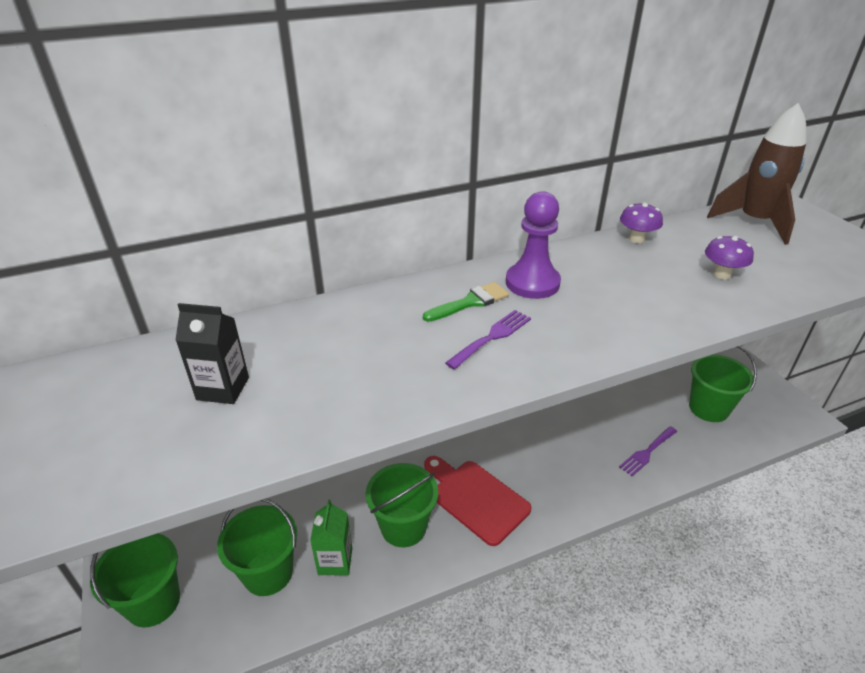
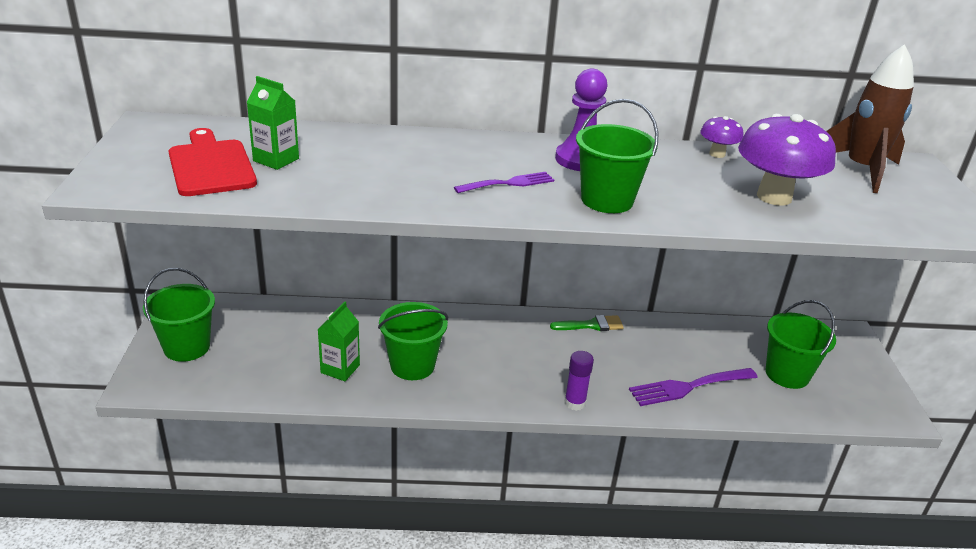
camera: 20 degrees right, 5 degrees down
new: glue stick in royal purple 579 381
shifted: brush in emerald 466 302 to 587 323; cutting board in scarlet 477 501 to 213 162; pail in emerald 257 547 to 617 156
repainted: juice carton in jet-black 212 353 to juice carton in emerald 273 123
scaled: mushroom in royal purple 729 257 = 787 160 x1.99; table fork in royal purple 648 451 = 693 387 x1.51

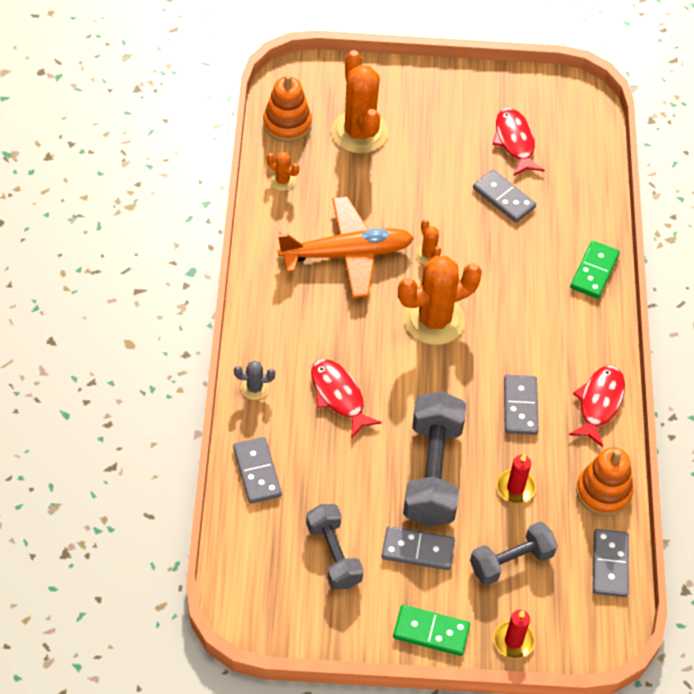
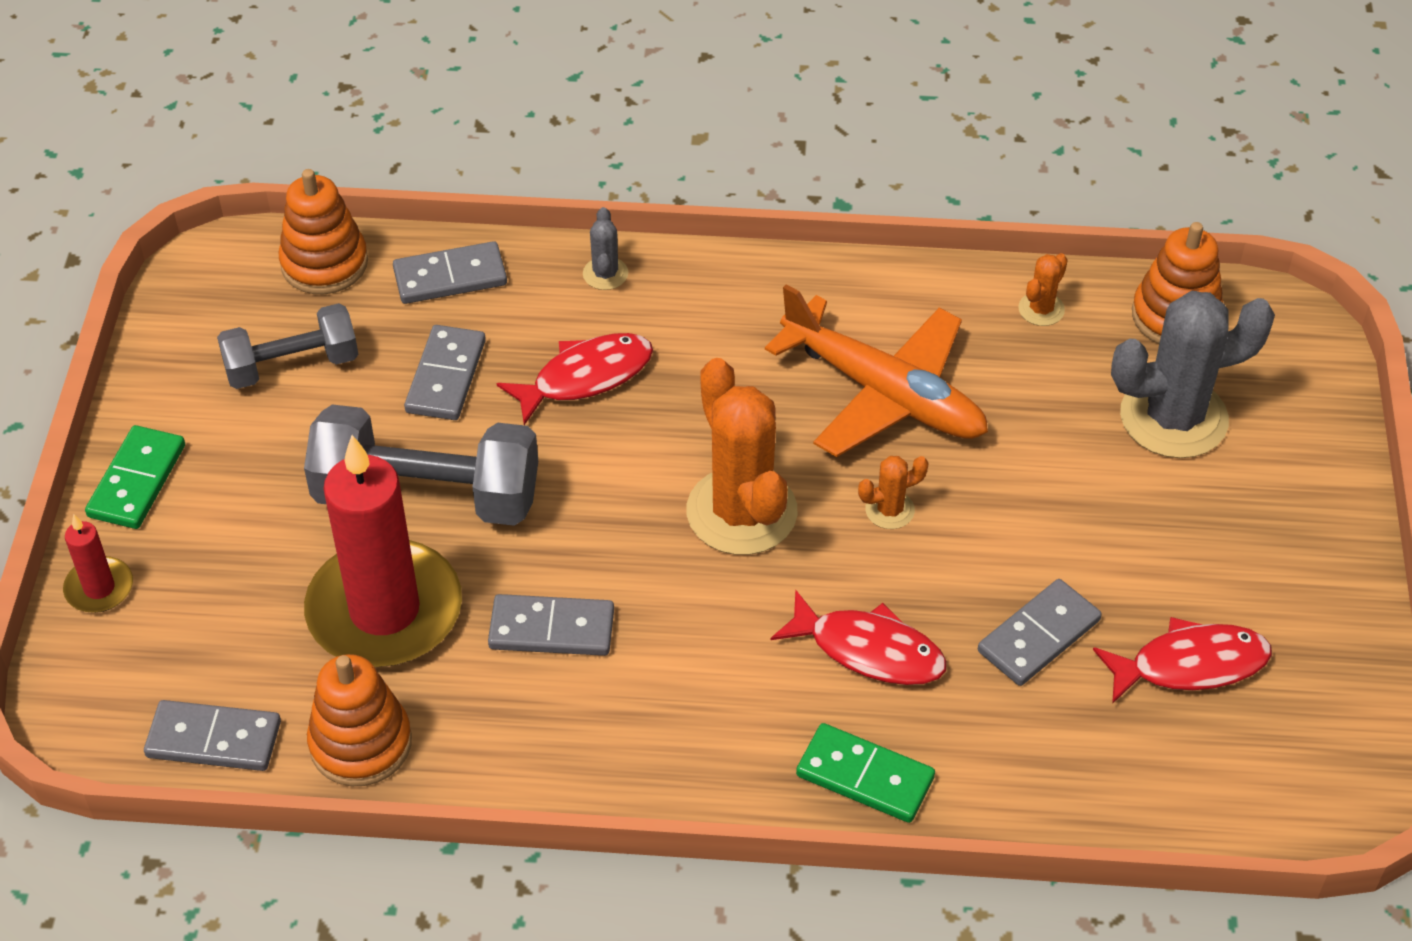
camera: 95 degrees right, 5 degrees down
gone: hand weight in grey 513 553
new: ring stacker in bright orange 323 231
shifted: fish in scarlet 597 406 to 859 637; domino piece in grey 418 548 to 445 372
repainted: prickly plant in bright orange 359 101 to prickly plant in grey 1193 374
rotated: aeroplane in bright orange 346 247 = 876 370 45 degrees counterclockwise
scaled: candle in scarlet 516 478 = 383 551 x2.25

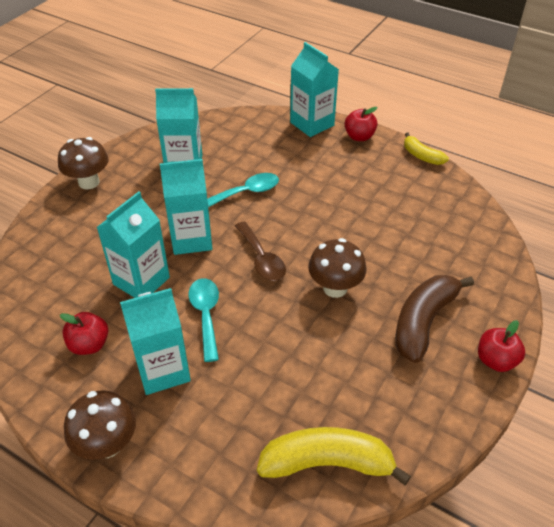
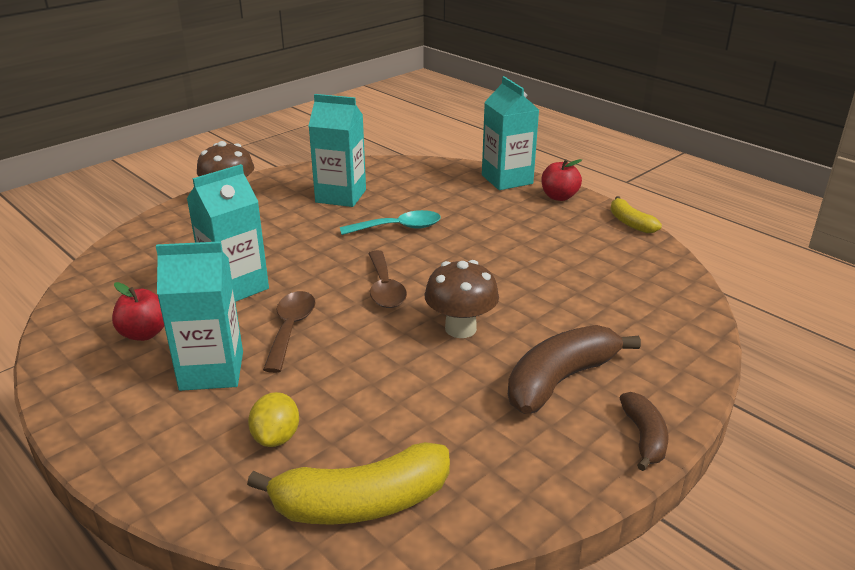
camera: 15 degrees right, 15 degrees down
gone: juice carton in aqua 186 207; mushroom in dark brown 100 425
new: toy lemon in golden 273 419
swapped: apple in scarlet 501 346 to banana fruit in dark brown 644 431
repainted: teaspoon in aqua 203 320 to teaspoon in dark brown 289 332
rotated: banana fruit in golden 334 456 = 348 483 150 degrees clockwise

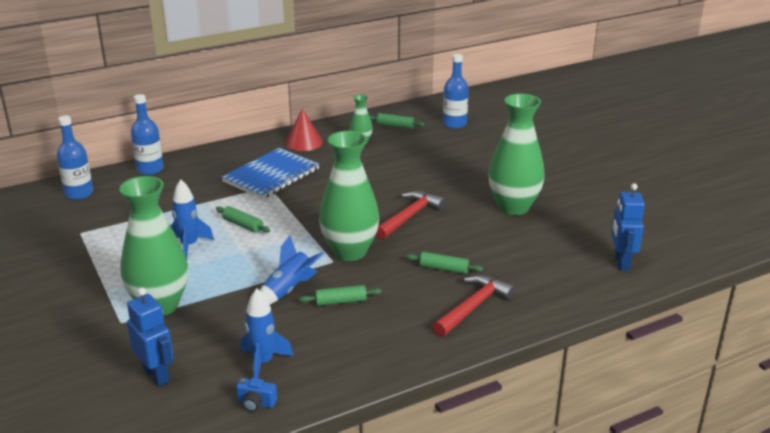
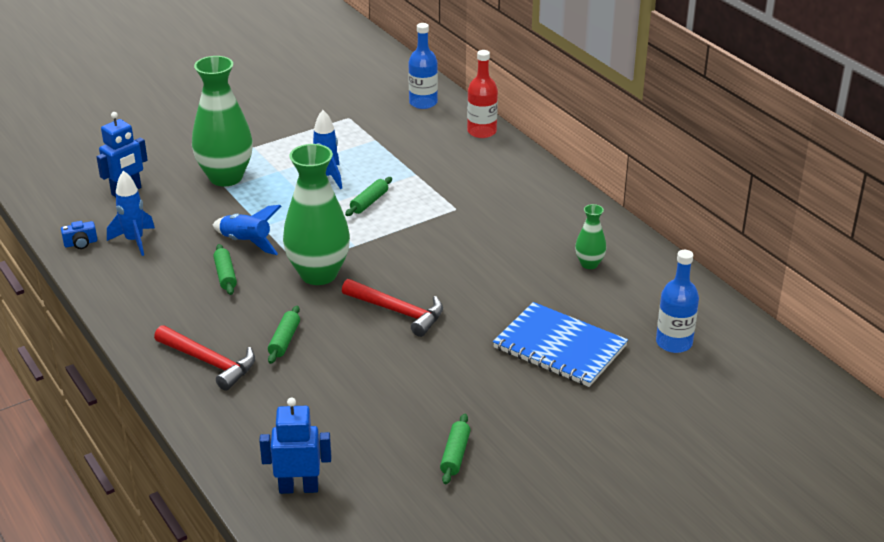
camera: 85 degrees right, 5 degrees up
gone: tall vase in emerald 516 154; cone shape in scarlet 304 129
shifted: rolling pin in emerald 397 121 to 455 449; notepad in cobalt 270 173 to 560 344
repainted: flask in cobalt 147 134 to flask in scarlet 482 94
rotated: compact camera in cobalt 256 395 = 79 235 120 degrees counterclockwise

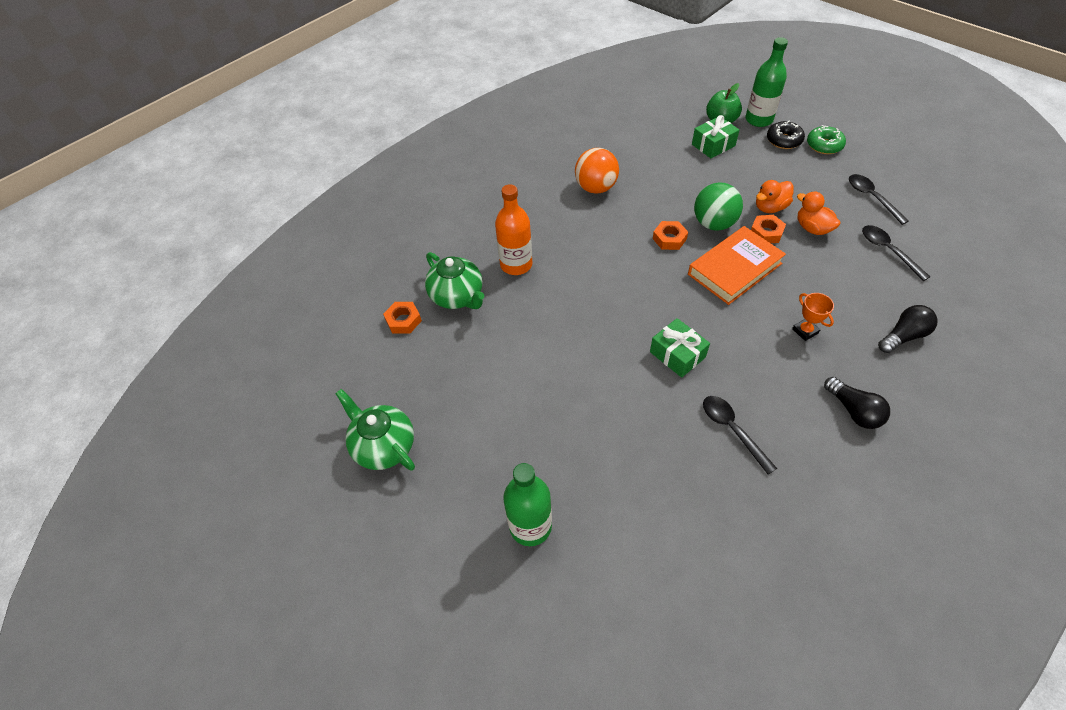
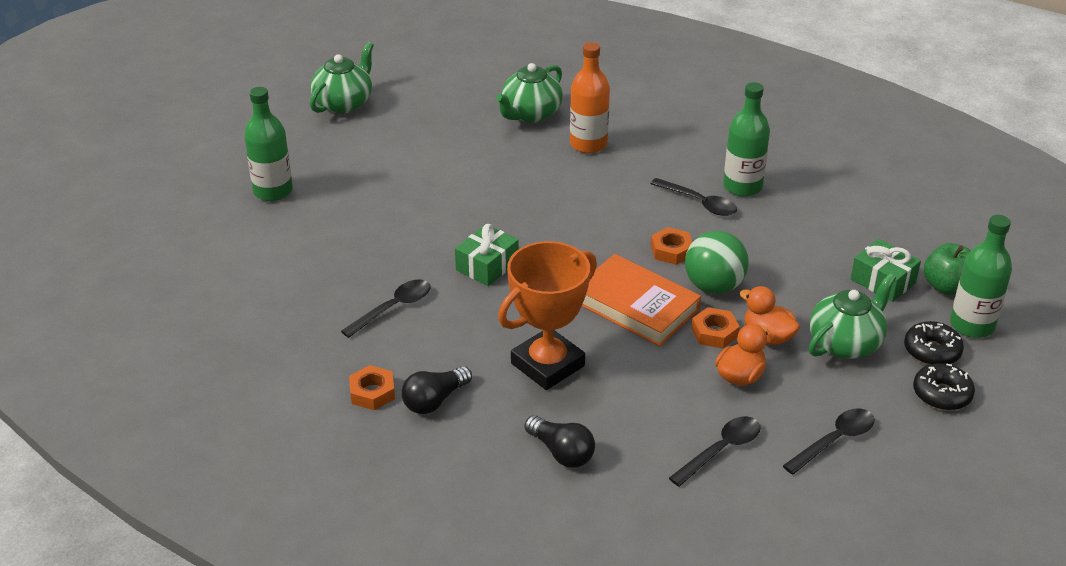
camera: 75 degrees right, 15 degrees down
new: teaspoon in jet-black 693 197; china teapot in emerald 852 316
shifted: hexagon nut in bright orange 402 318 to 372 387
swapped: sphere in bright orange 597 171 to flask in emerald 746 139
repainted: donut in emerald 826 139 to donut in jet-black 944 386
scaled: award cup in bright orange 813 317 = 547 315 x2.28

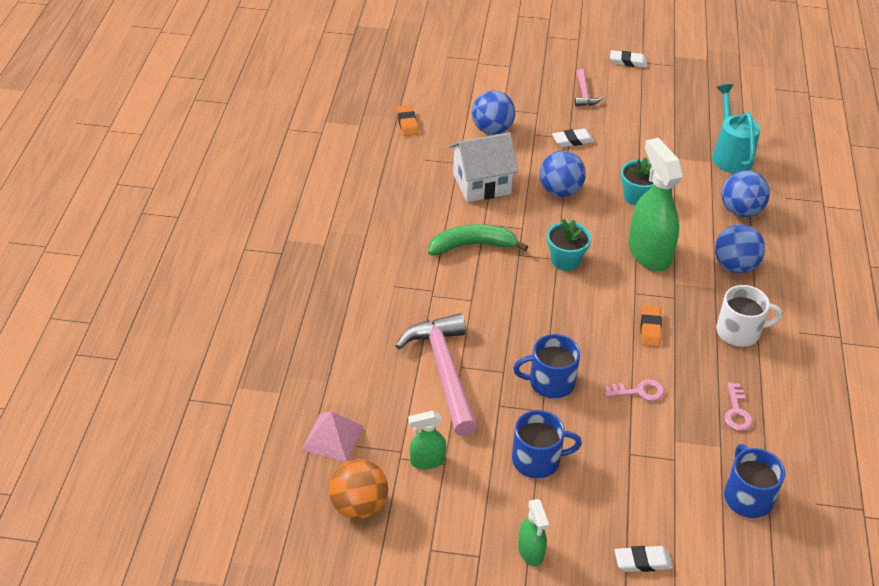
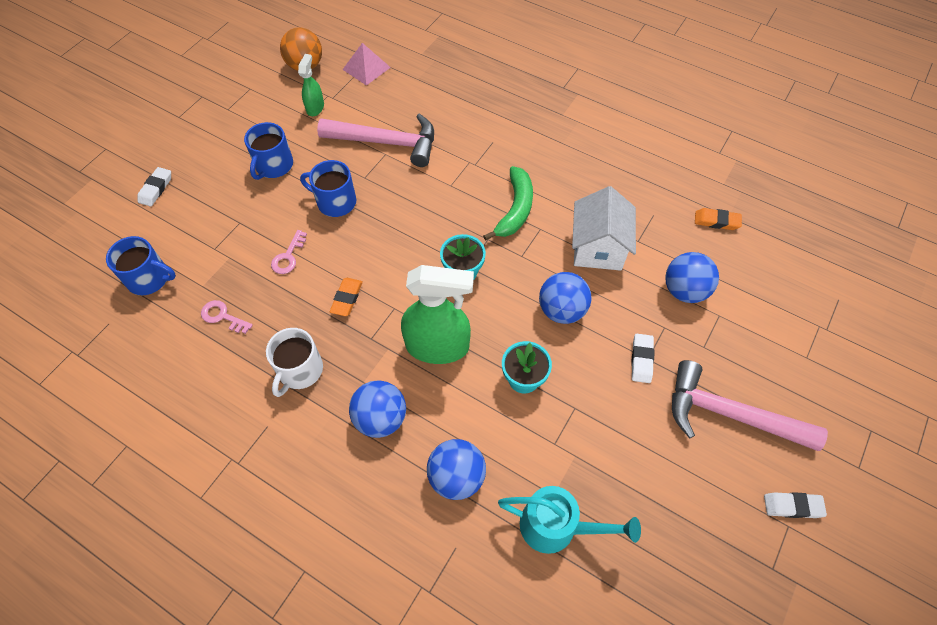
camera: 115 degrees right, 15 degrees up
gone: sprayer in emerald 533 532
rotated: gum eraser in pure white 628 59 = 795 505 60 degrees clockwise; gum eraser in bright orange 651 326 = 346 297 75 degrees clockwise; tea mug in cobalt 546 366 = 328 188 90 degrees counterclockwise
scaled: carpenter's hammer in rosy 588 87 = 750 405 x2.07

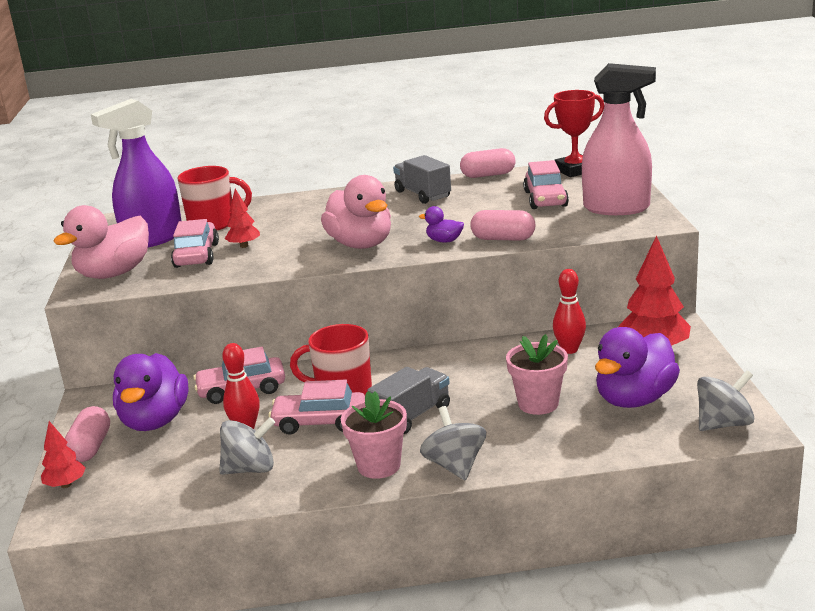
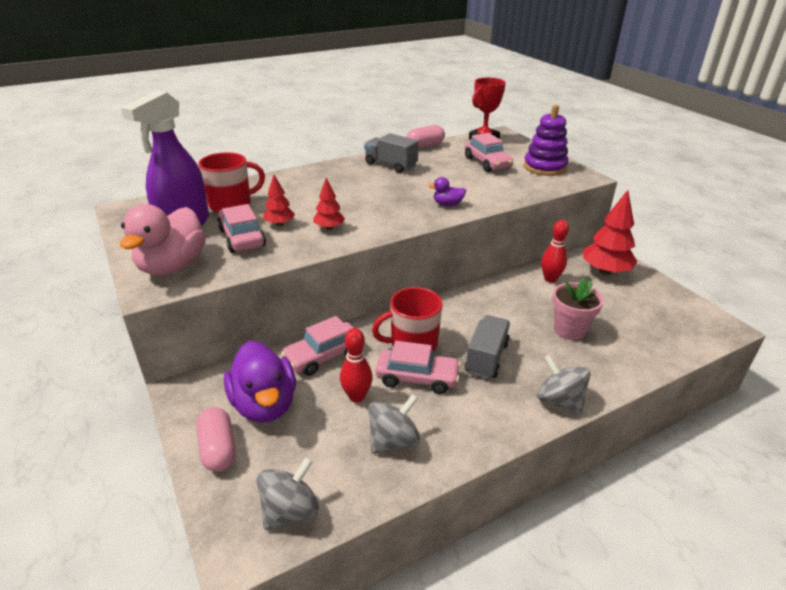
camera: 25 degrees left, 10 degrees up
gone: toy duck in rosy 356 212; pill in rosy 503 225; toy duck in royal purple 637 367; potted plant in rosy 374 435
shifted: spinning top in grey 725 400 to 288 493; fir tree in scarlet 63 454 to 329 204
swapped: sprayer in rosy 619 139 to ring stacker in royal purple 546 140
rotated: automobile in rosy 316 407 = 418 367 150 degrees counterclockwise

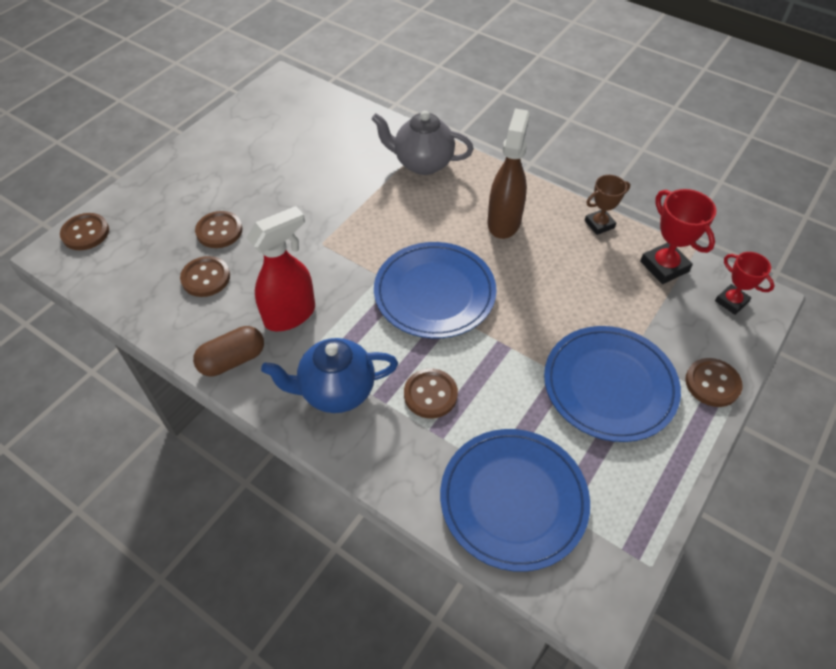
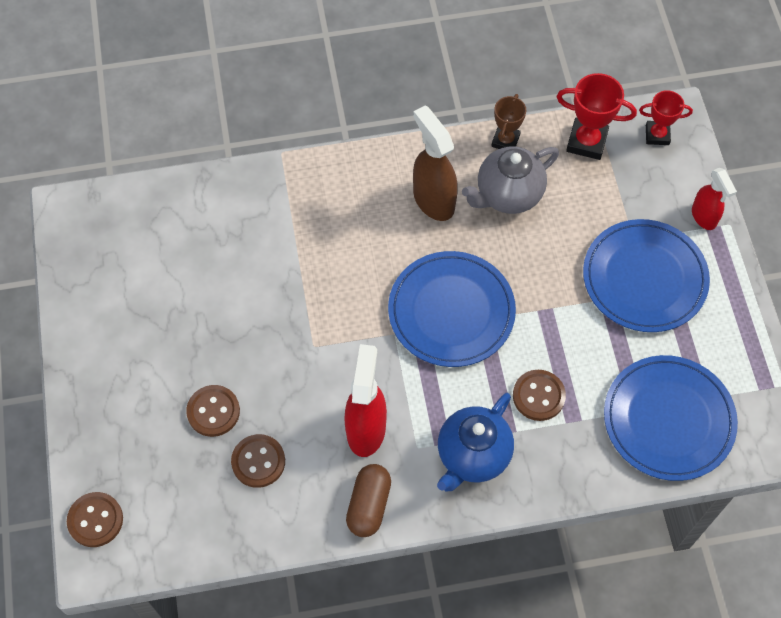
camera: 45 degrees left, 10 degrees up
shifted: china teapot in grey 423 143 to 510 180
swapped: shirt button in dark brown 714 382 to sprayer in scarlet 714 199

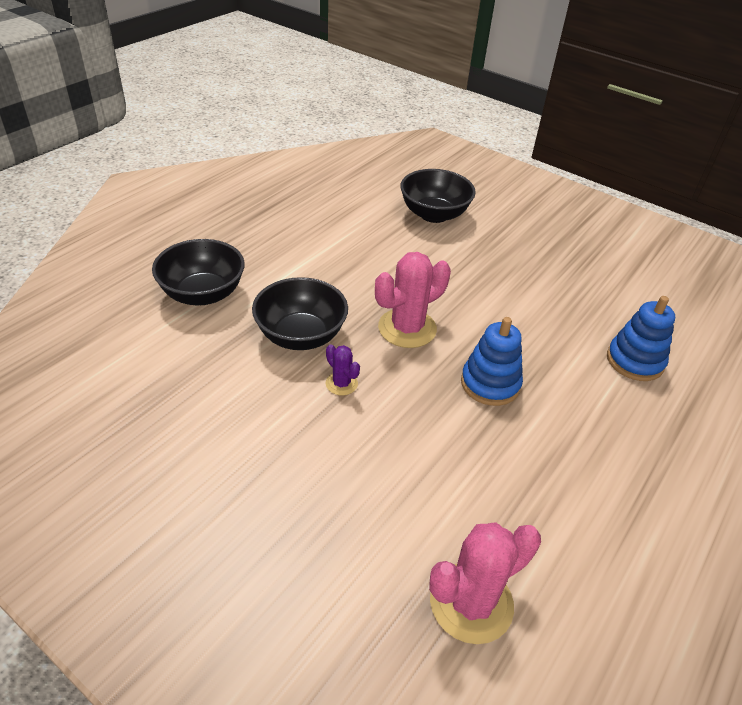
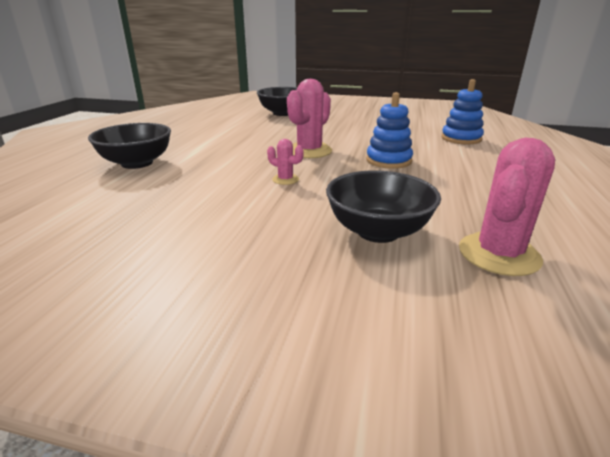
camera: 20 degrees left, 15 degrees down
shifted: bowl in jet-black 300 313 to 383 206
repainted: prickly plant in royal purple 343 370 to prickly plant in rosy 285 162

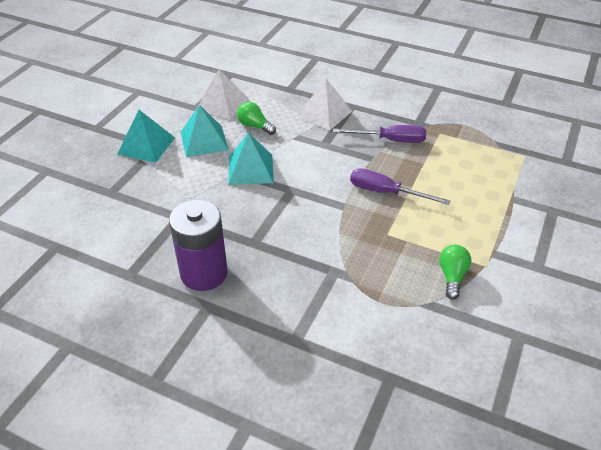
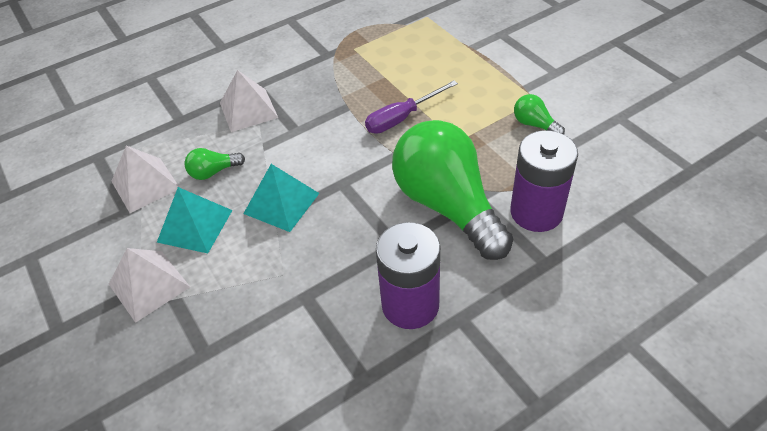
camera: 55 degrees left, 5 degrees up
gone: screwdriver in royal purple 379 134
new: light bulb in emerald 452 190; AA battery in royal purple 544 181
repainted: pyramid in aqua 146 136 to pyramid in pure white 149 285

